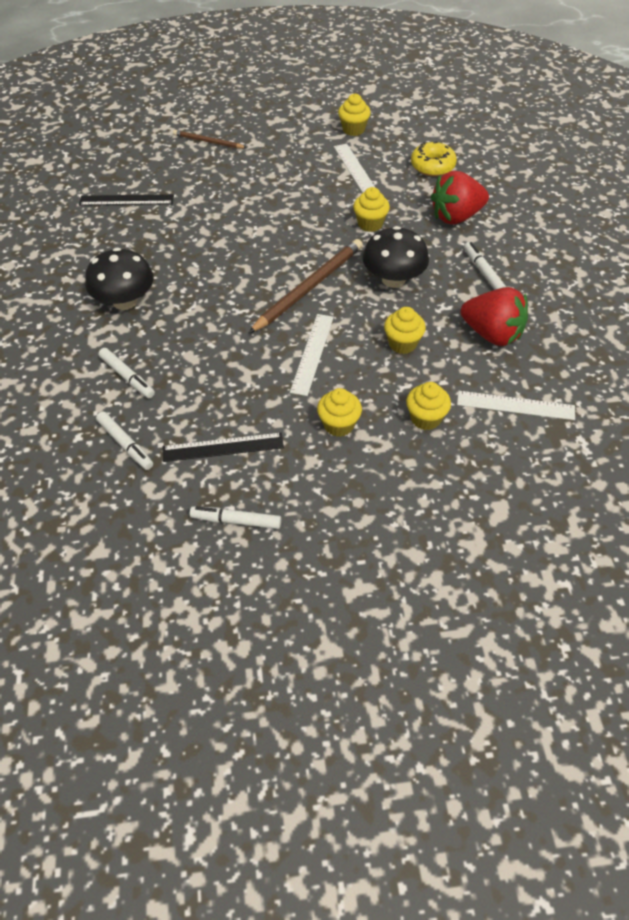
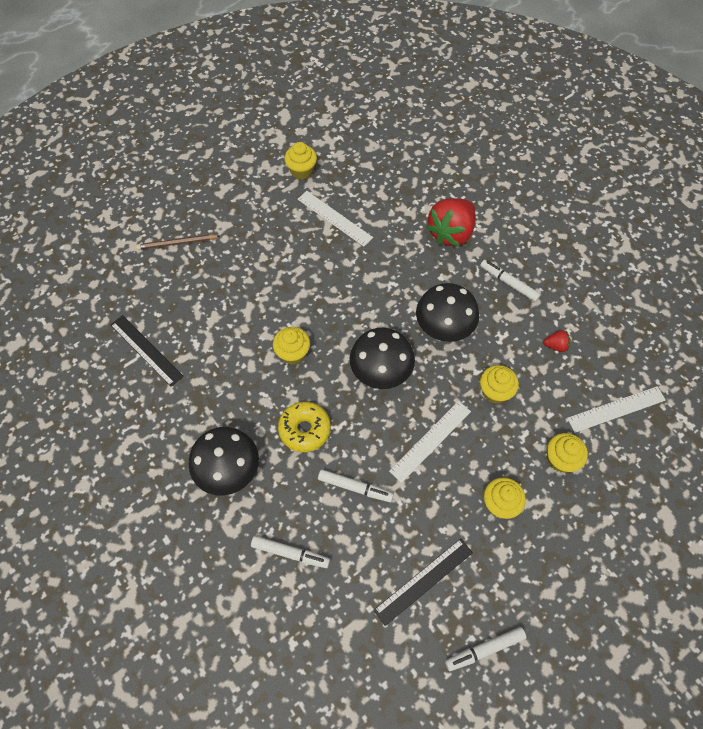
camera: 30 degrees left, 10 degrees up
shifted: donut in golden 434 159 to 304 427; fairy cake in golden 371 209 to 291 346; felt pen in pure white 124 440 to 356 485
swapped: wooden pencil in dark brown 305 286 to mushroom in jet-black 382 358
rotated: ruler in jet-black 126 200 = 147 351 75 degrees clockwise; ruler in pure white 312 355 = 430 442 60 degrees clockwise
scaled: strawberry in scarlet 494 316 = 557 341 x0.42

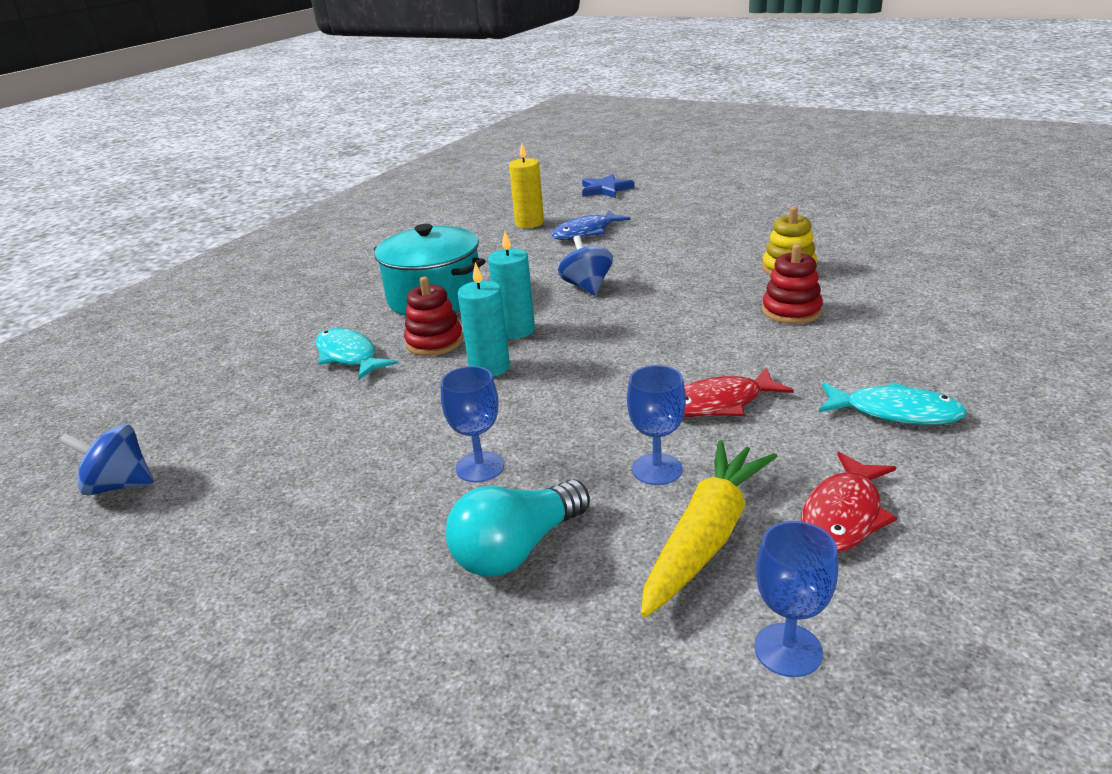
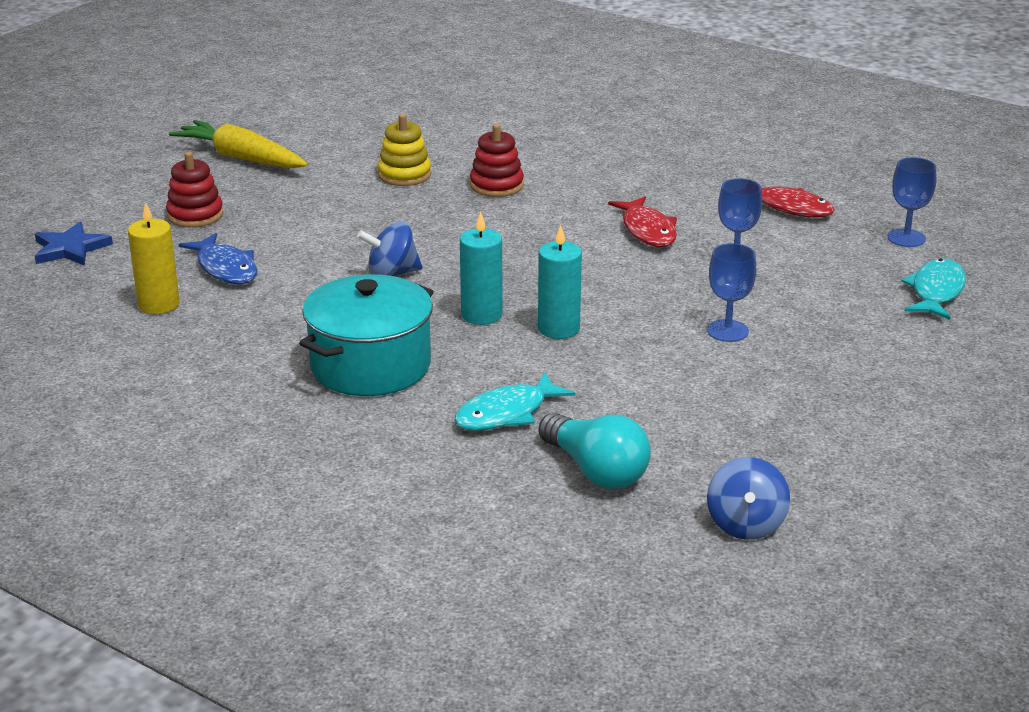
camera: 90 degrees left, 0 degrees up
shifted: ring stacker in scarlet 433 316 to 194 189; fish in aqua 893 403 to 933 289; carrot in golden 709 528 to 238 144; light bulb in aqua 518 528 to 595 451

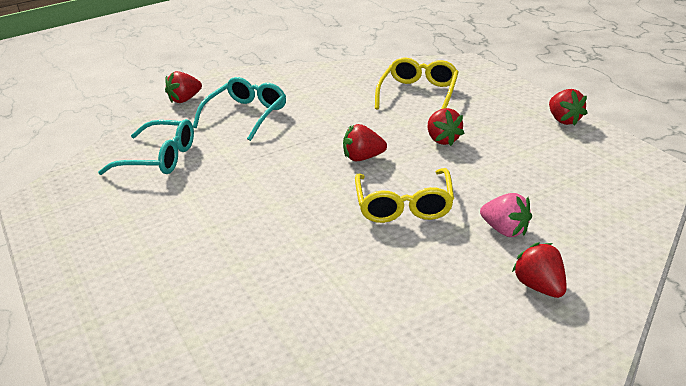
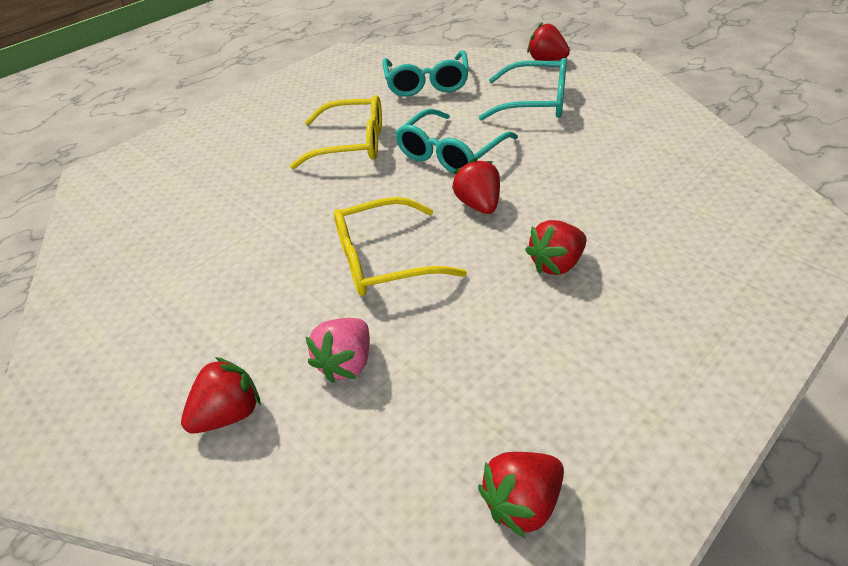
camera: 75 degrees right, 10 degrees up
new: spectacles in aqua 456 142
shifted: spectacles in golden 417 83 to 336 132; strawberry in scarlet 568 107 to 521 495

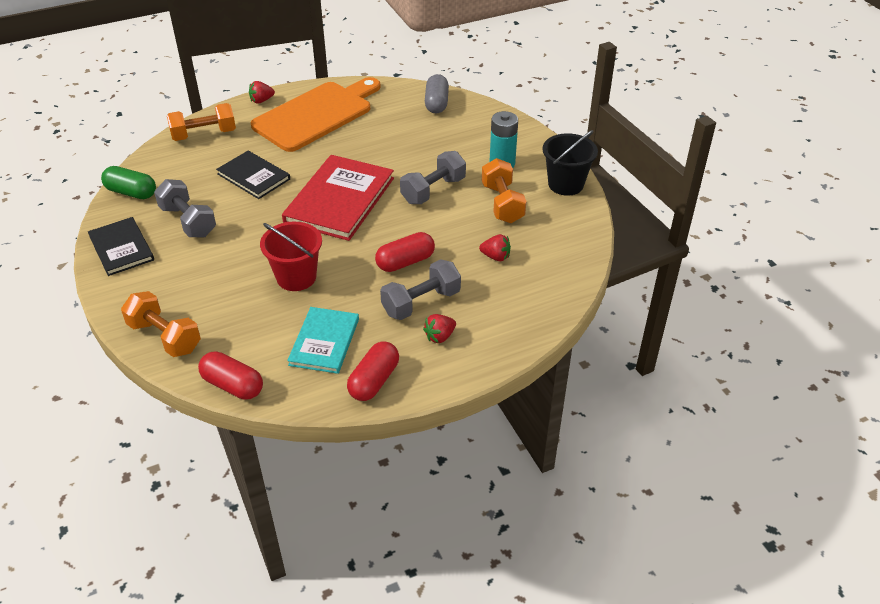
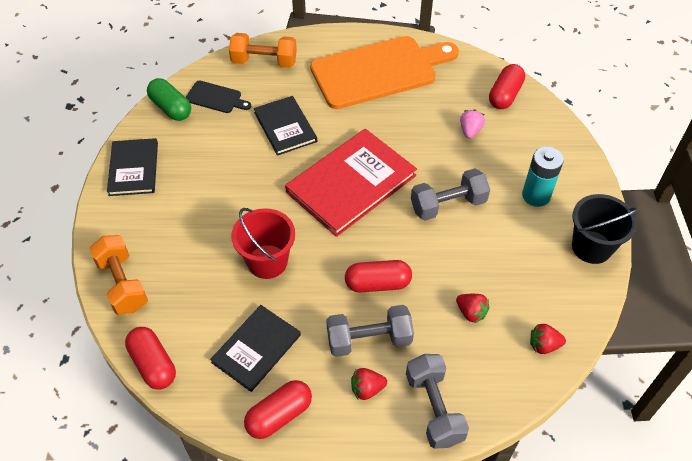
camera: 25 degrees right, 10 degrees up
gone: hand weight in bright orange 504 190
new: cutting board in jet-black 218 96; strawberry in rosy 472 123
shifted: strawberry in scarlet 262 92 to 548 339; hand weight in grey 185 208 to 437 401
repainted: pill in grey 437 93 to pill in scarlet 507 86; hardback in aqua 323 340 to hardback in jet-black 255 348

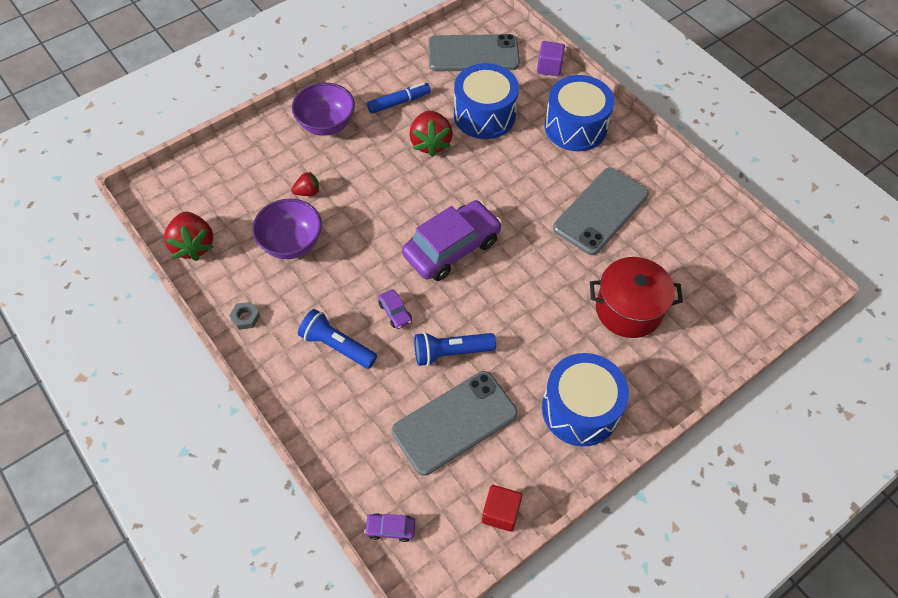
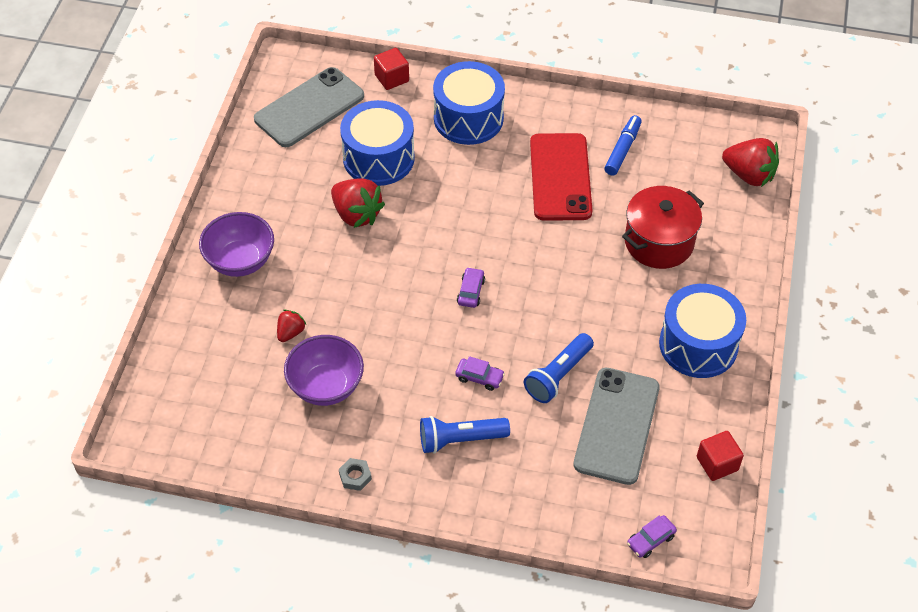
camera: 40 degrees left, 5 degrees down
shifted: felt pen in cobalt 399 98 to 623 145; strawberry in scarlet 189 236 to 750 162
repainted: cube in royal purple 551 58 to cube in scarlet 391 69; smartphone in grey 601 211 to smartphone in scarlet 561 177
scaled: automobile in royal purple 452 240 = 471 287 x0.41

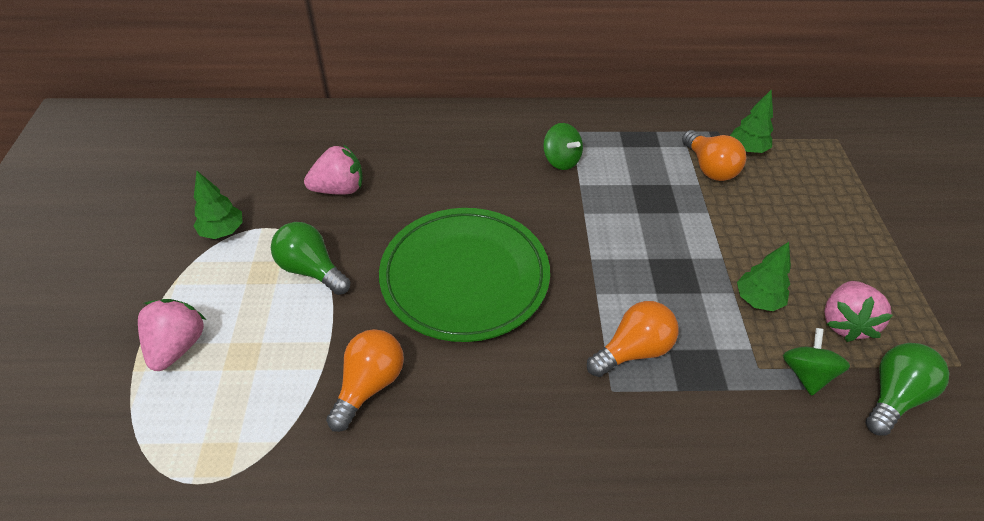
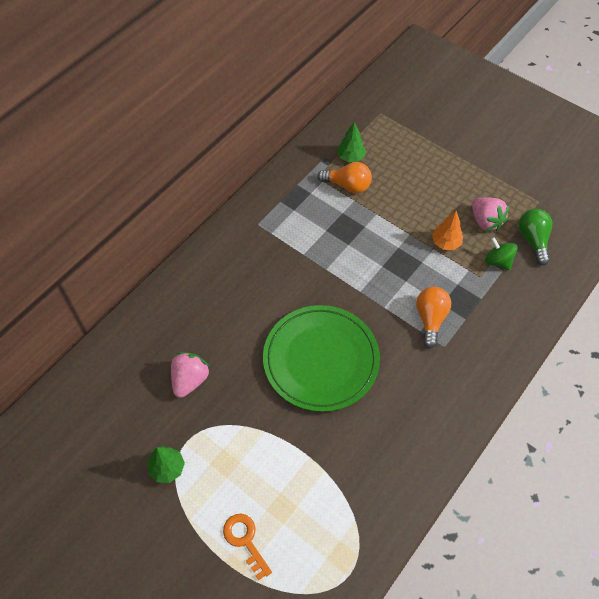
camera: 50 degrees left, 10 degrees up
gone: spinning top in emerald 563 146; light bulb in emerald 310 258; light bulb in bright orange 365 380
swapped: strawberry in rosy 172 335 to door key in bright orange 247 547
repainted: fir tree in emerald 764 276 to fir tree in bright orange 447 230

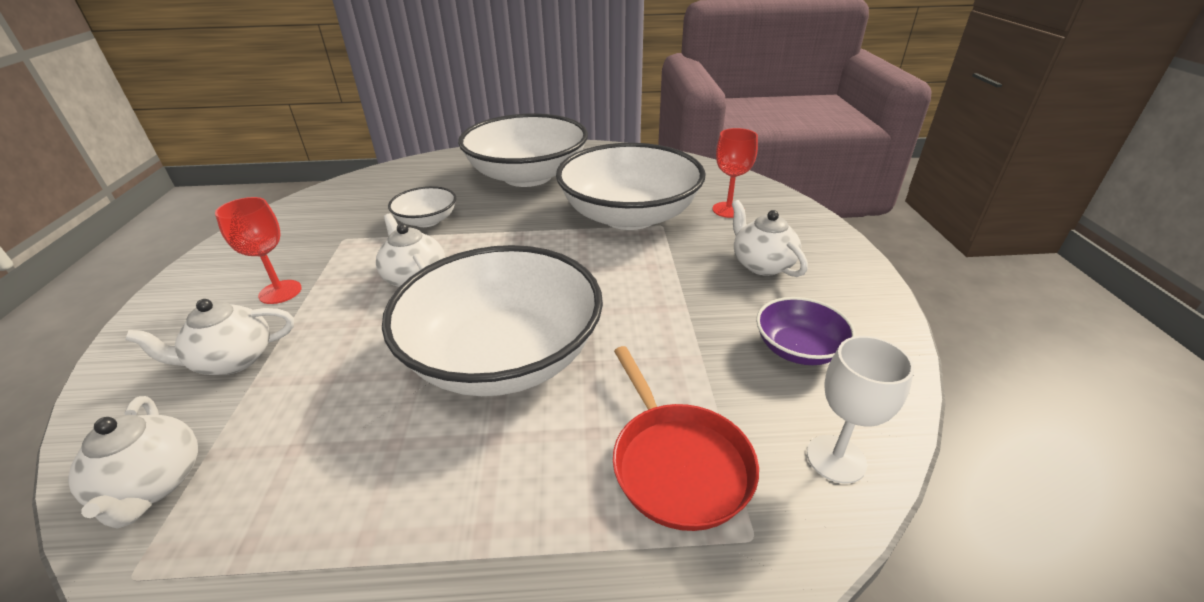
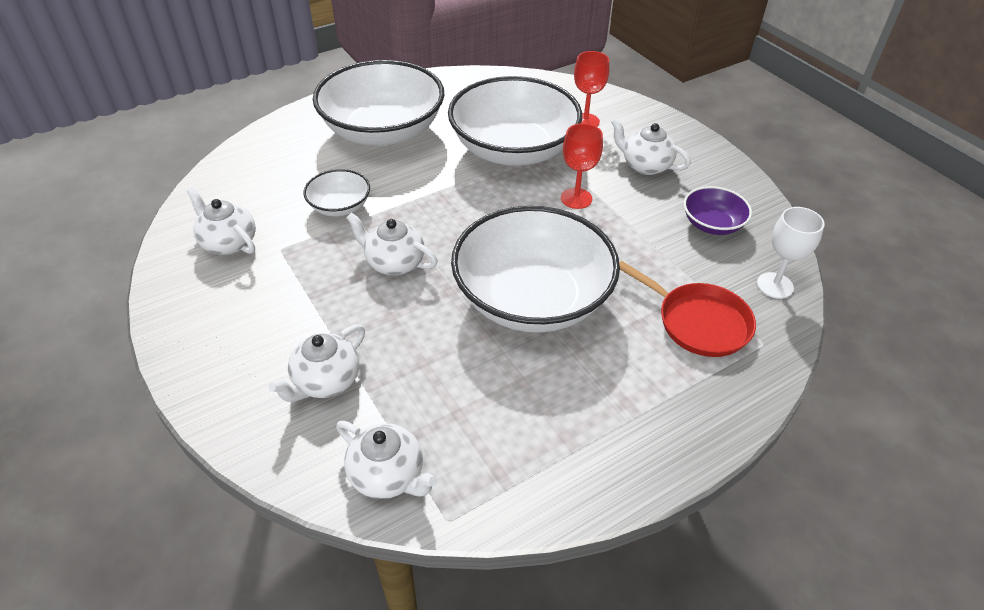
camera: 30 degrees left, 10 degrees up
new: china teapot in pure white 221 221
shifted: wine glass in scarlet 258 250 to 582 166

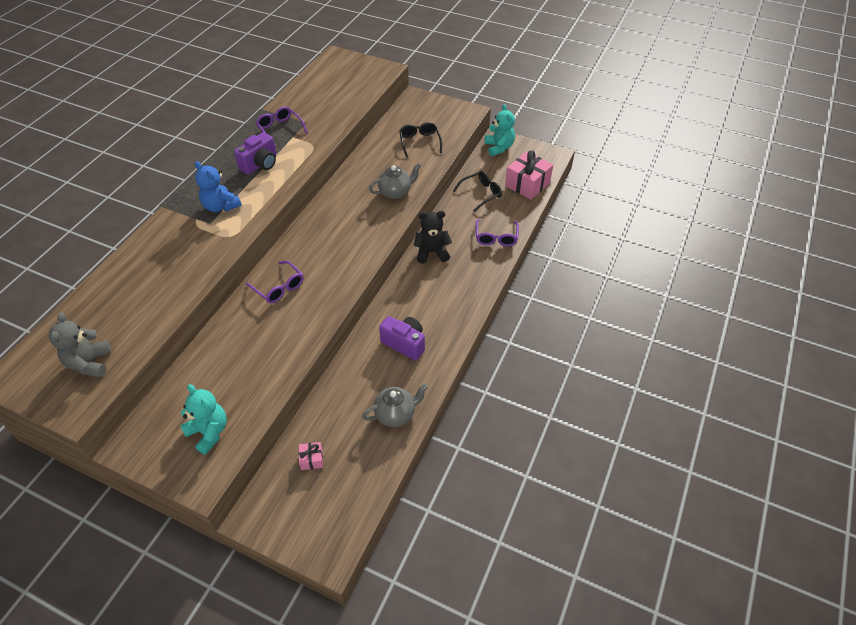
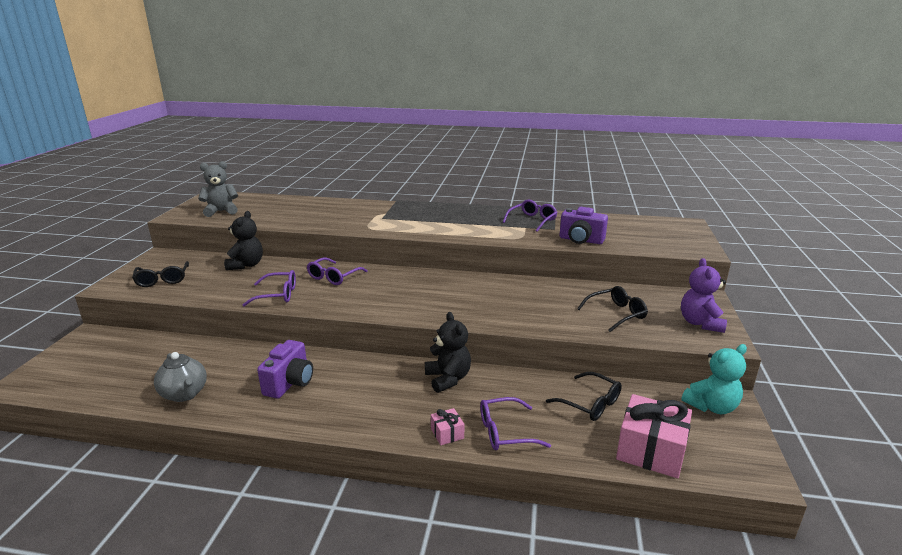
camera: 75 degrees right, 25 degrees down
gone: teddy in cobalt 218 186; china teapot in grey 395 181
new: teddy in jet-black 243 240; teddy in royal purple 704 295; spectacles in royal purple 269 288
shifted: compact camera in royal purple 255 153 to 584 225; gift in rosy 311 456 to 447 426
swapped: teddy in aqua 203 419 to spectacles in jet-black 160 274

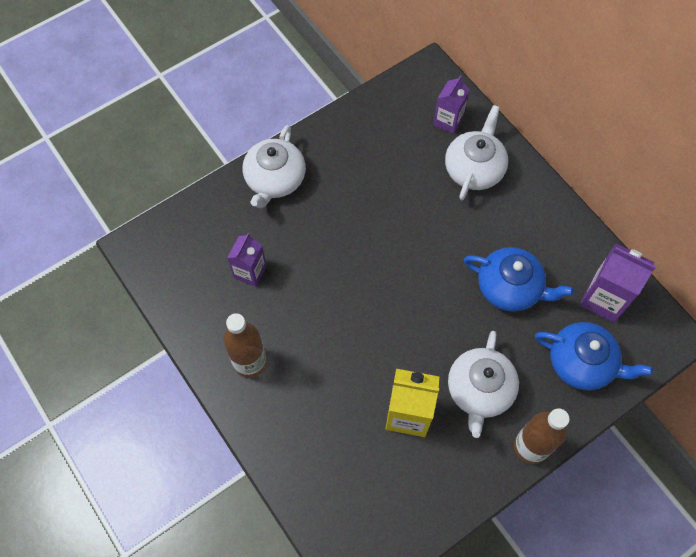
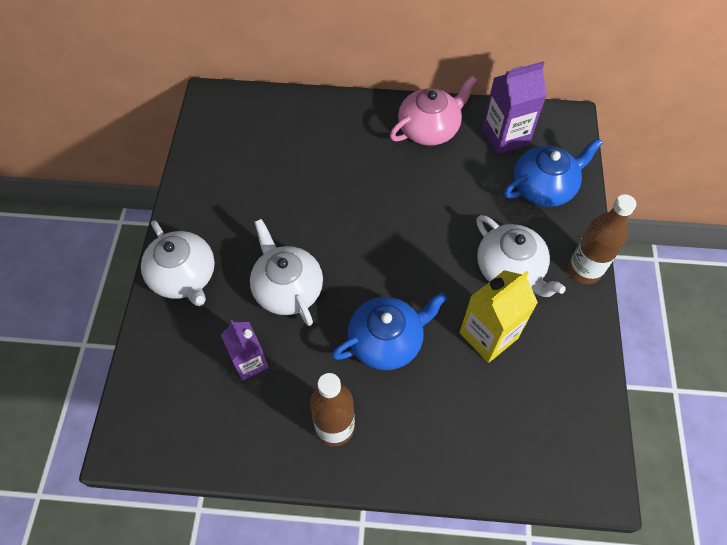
camera: 50 degrees left, 5 degrees down
gone: juice carton in royal purple 451 105
new: china teapot in rosy 433 111
shifted: china teapot in pure white 476 152 to 286 272; china teapot in cobalt 519 279 to 389 331

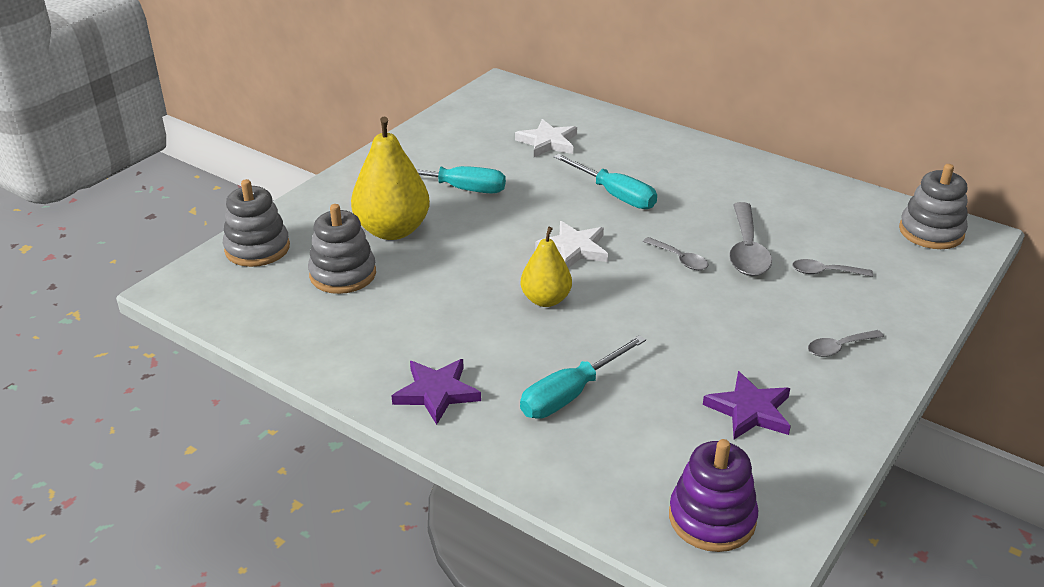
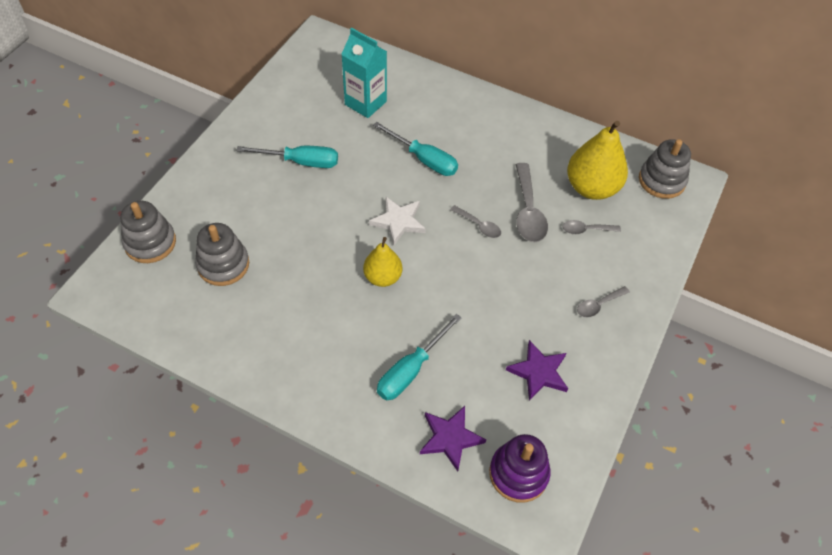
camera: 10 degrees left, 20 degrees up
shifted: toy pear in golden 390 178 to 597 160; star in royal purple 436 392 to 453 438
swapped: star in pure white 546 138 to juice carton in aqua 364 73

